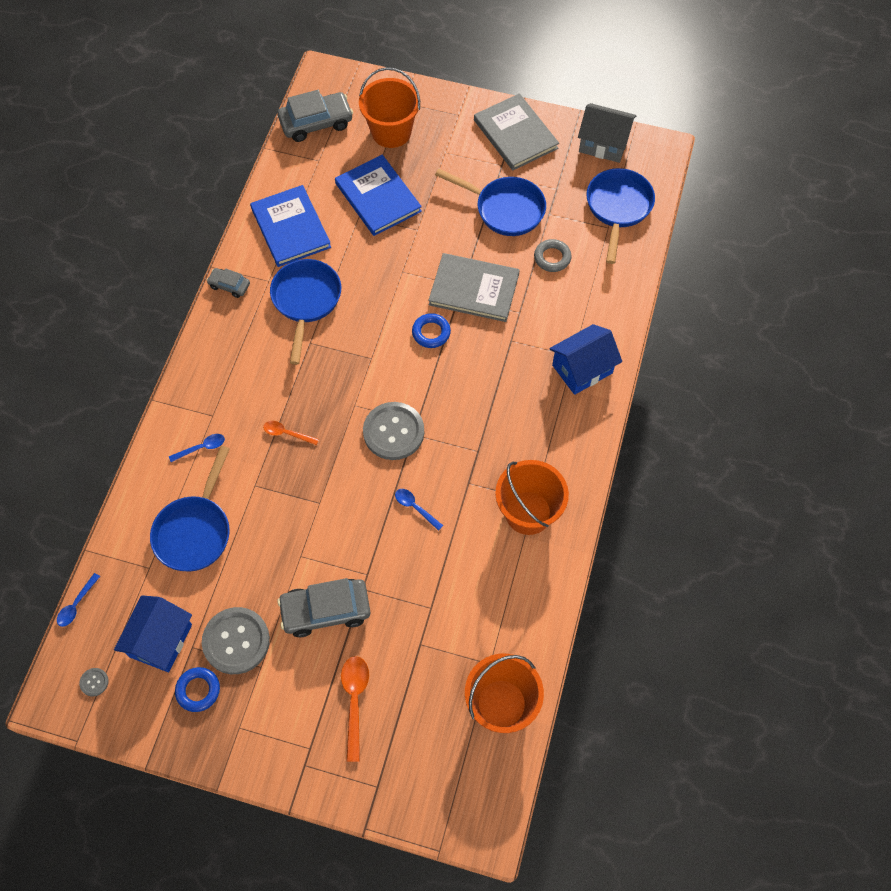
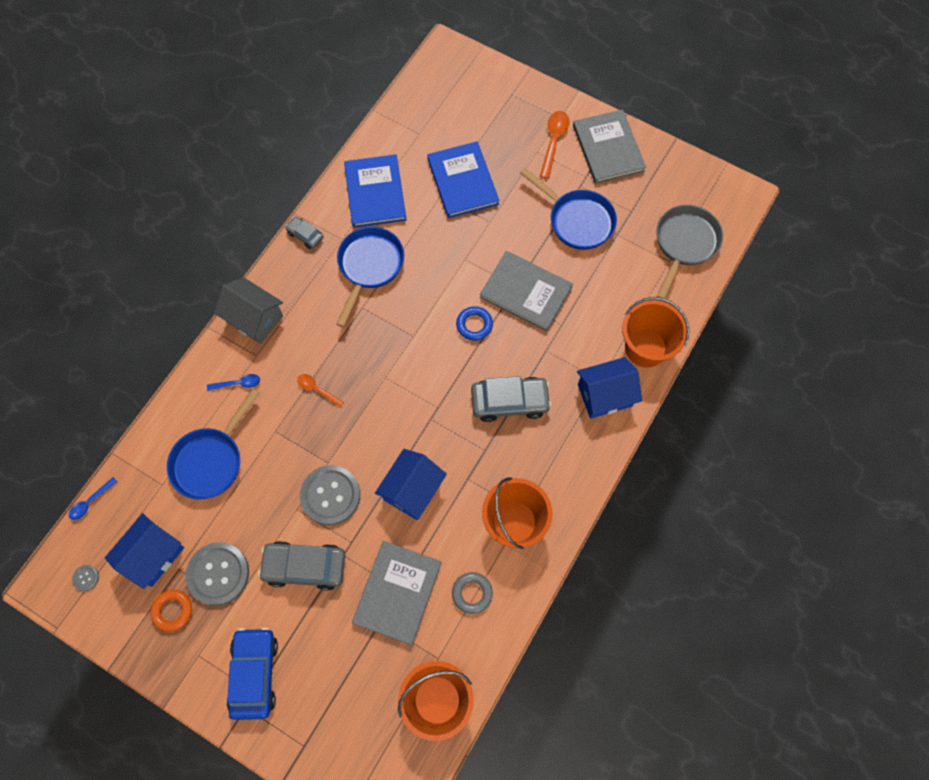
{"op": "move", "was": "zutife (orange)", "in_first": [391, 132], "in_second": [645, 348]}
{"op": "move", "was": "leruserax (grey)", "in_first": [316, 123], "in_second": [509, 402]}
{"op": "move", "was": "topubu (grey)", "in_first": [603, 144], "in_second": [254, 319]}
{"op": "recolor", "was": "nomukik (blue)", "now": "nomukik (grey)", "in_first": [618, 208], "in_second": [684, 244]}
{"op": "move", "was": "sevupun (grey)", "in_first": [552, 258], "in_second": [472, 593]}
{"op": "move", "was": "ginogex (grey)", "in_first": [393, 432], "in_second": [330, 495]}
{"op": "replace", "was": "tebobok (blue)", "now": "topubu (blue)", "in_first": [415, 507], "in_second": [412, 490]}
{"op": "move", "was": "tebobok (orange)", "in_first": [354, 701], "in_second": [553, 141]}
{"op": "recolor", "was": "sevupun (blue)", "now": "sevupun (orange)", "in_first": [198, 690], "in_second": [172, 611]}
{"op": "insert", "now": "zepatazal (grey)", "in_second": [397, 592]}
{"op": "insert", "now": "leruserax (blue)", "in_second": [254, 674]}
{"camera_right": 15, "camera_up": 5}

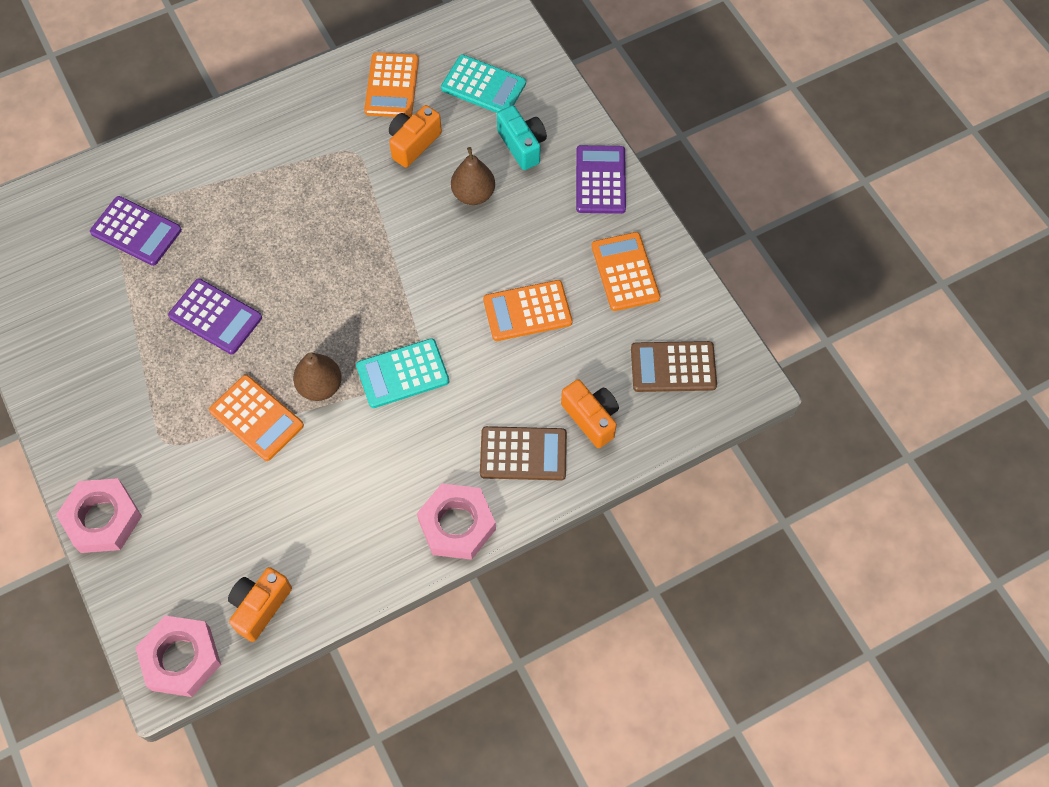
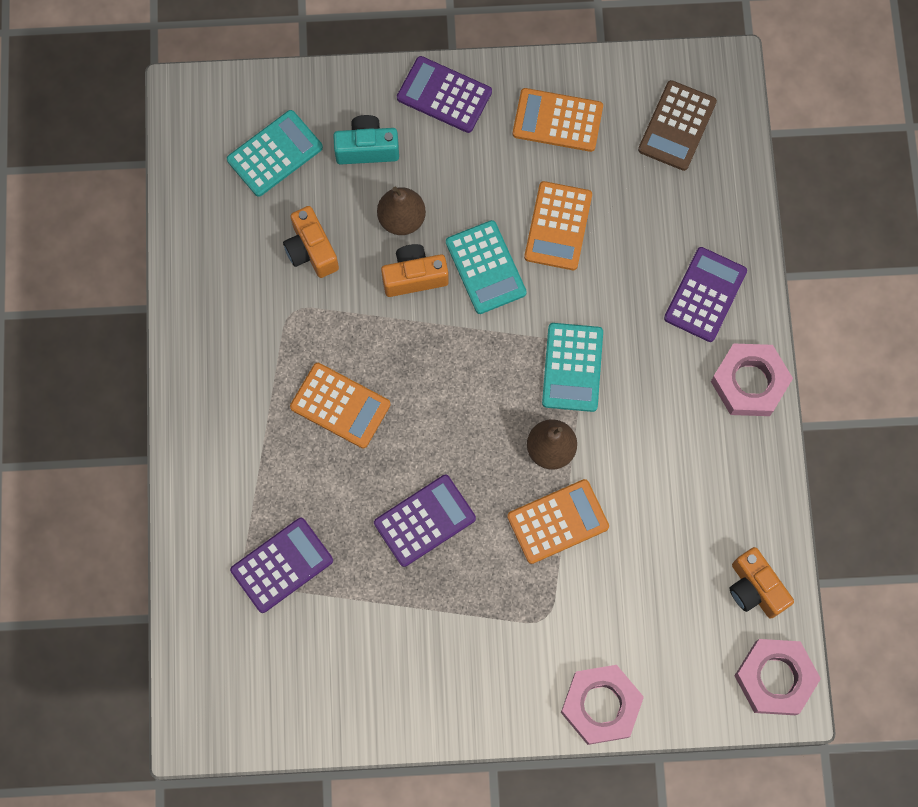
{"op": "move", "was": "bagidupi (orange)", "in_first": [392, 86], "in_second": [340, 405]}
{"op": "move", "was": "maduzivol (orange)", "in_first": [591, 418], "in_second": [414, 277]}
{"op": "recolor", "was": "bagidupi (brown)", "now": "bagidupi (purple)", "in_first": [523, 454], "in_second": [705, 295]}
{"op": "insert", "now": "bagidupi (turquoise)", "in_second": [485, 267]}
{"camera_right": -65, "camera_up": 10}

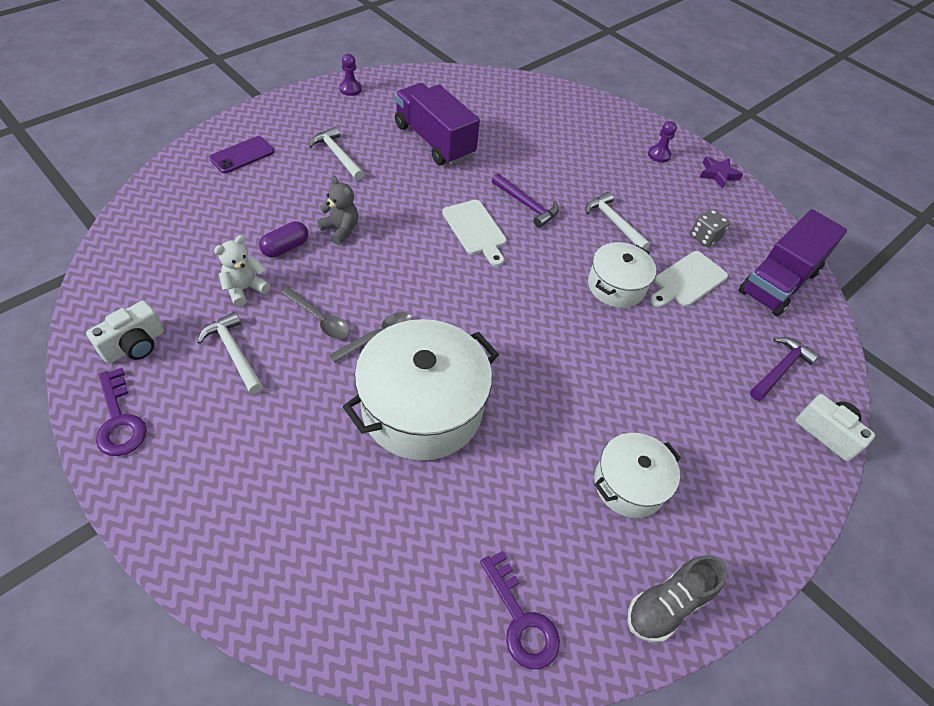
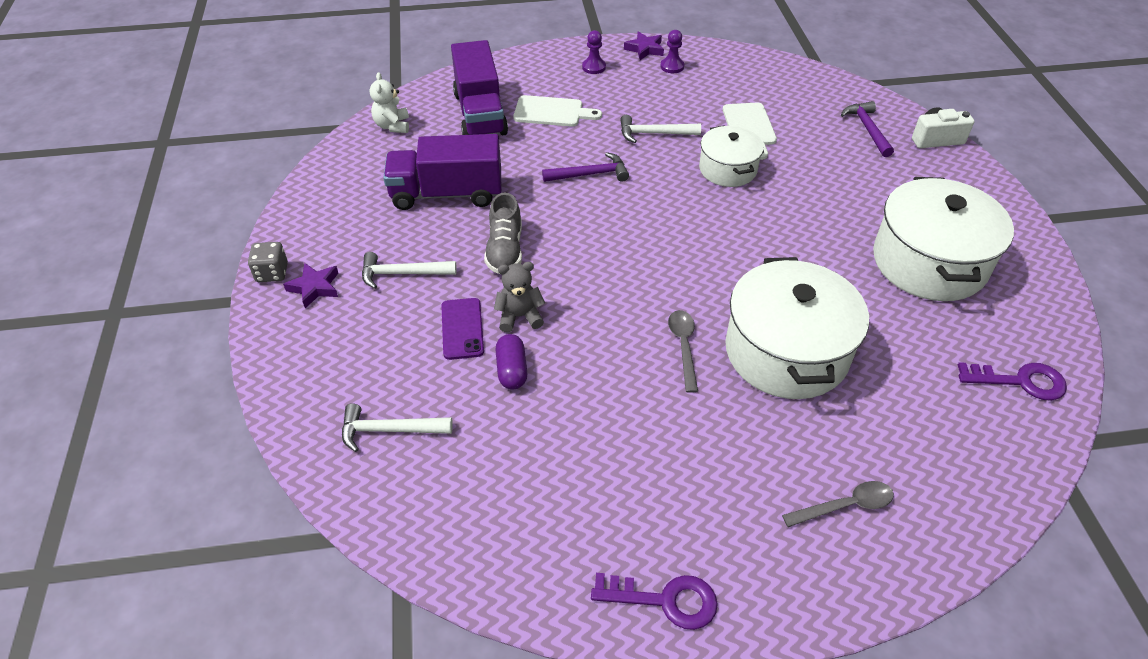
{"op": "move", "was": "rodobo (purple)", "in_first": [350, 89], "in_second": [672, 66]}
{"op": "move", "was": "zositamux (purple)", "in_first": [242, 155], "in_second": [462, 329]}
{"op": "move", "was": "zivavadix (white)", "in_first": [475, 230], "in_second": [552, 112]}
{"op": "move", "was": "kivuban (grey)", "in_first": [704, 237], "in_second": [272, 273]}
{"op": "move", "was": "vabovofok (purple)", "in_first": [778, 282], "in_second": [480, 113]}
{"op": "move", "was": "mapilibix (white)", "in_first": [245, 289], "in_second": [392, 126]}
{"op": "move", "was": "tebobok (grey)", "in_first": [320, 319], "in_second": [845, 506]}
{"op": "delete", "was": "maduzivol (white)", "in_first": [135, 345]}
{"op": "move", "was": "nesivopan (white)", "in_first": [234, 353], "in_second": [389, 430]}
{"op": "resize", "was": "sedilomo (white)", "in_first": [629, 484], "in_second": [929, 262], "ratio": 1.74}
{"op": "move", "was": "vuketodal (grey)", "in_first": [667, 604], "in_second": [505, 250]}
{"op": "insert", "now": "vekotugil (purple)", "in_second": [314, 287]}
{"camera_right": -50, "camera_up": -5}

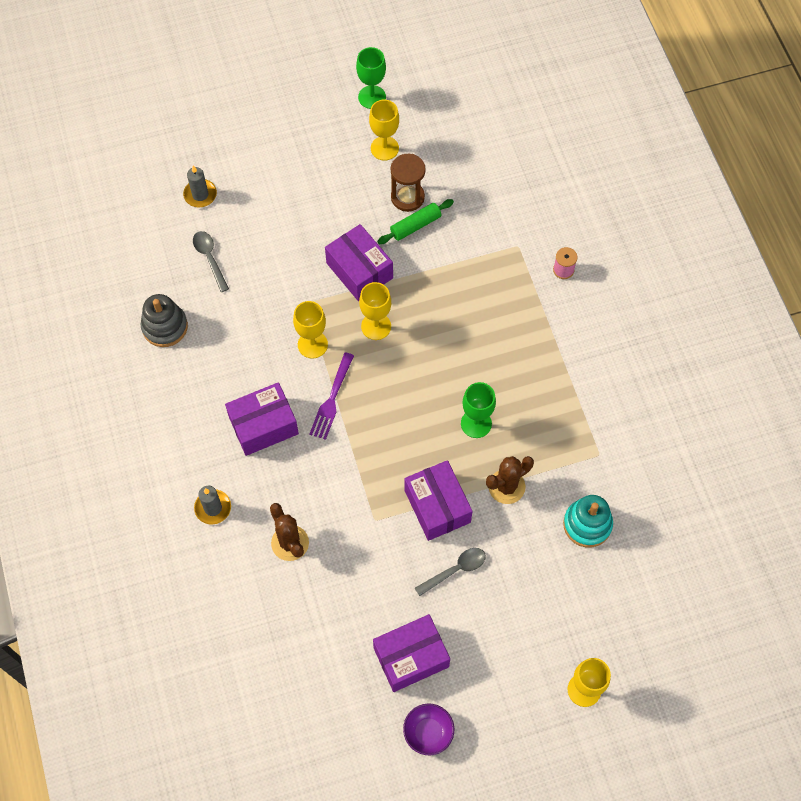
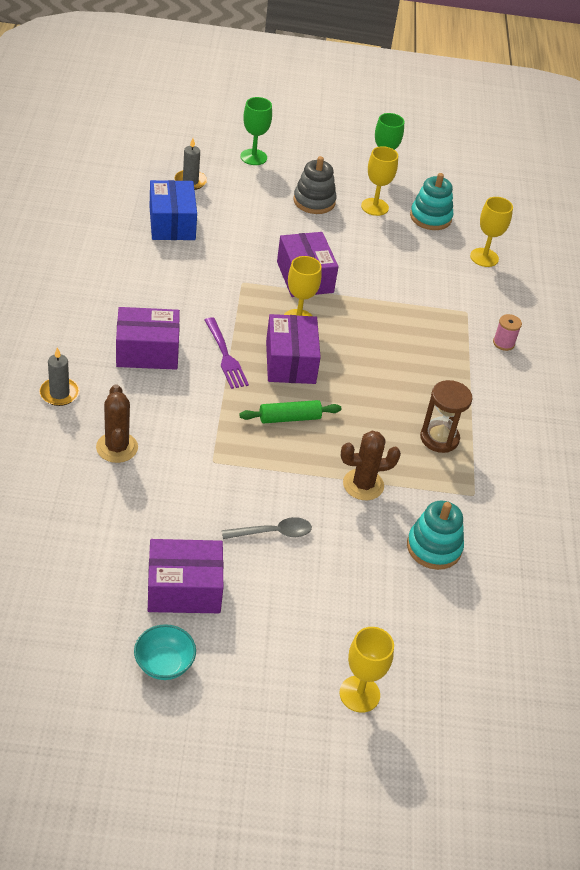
{"op": "move", "was": "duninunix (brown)", "in_first": [407, 197], "in_second": [439, 438]}
{"op": "move", "was": "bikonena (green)", "in_first": [415, 225], "in_second": [289, 418]}
{"op": "replace", "was": "tebobok (grey)", "now": "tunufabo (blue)", "in_first": [210, 258], "in_second": [172, 223]}
{"op": "move", "was": "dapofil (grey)", "in_first": [165, 327], "in_second": [314, 201]}
{"op": "move", "was": "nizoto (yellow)", "in_first": [312, 344], "in_second": [484, 257]}
{"op": "rotate", "was": "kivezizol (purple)", "in_first": [332, 398], "in_second": [225, 355], "clockwise": -60}
{"op": "move", "was": "nizoto (green)", "in_first": [476, 423], "in_second": [253, 157]}
{"op": "move", "was": "tunufabo (purple)", "in_first": [437, 506], "in_second": [290, 362]}
{"op": "recolor", "was": "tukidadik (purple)", "now": "tukidadik (turquoise)", "in_first": [428, 732], "in_second": [164, 664]}
{"op": "insert", "now": "dapofil (turquoise)", "in_second": [430, 217]}
{"camera_right": 15, "camera_up": -20}

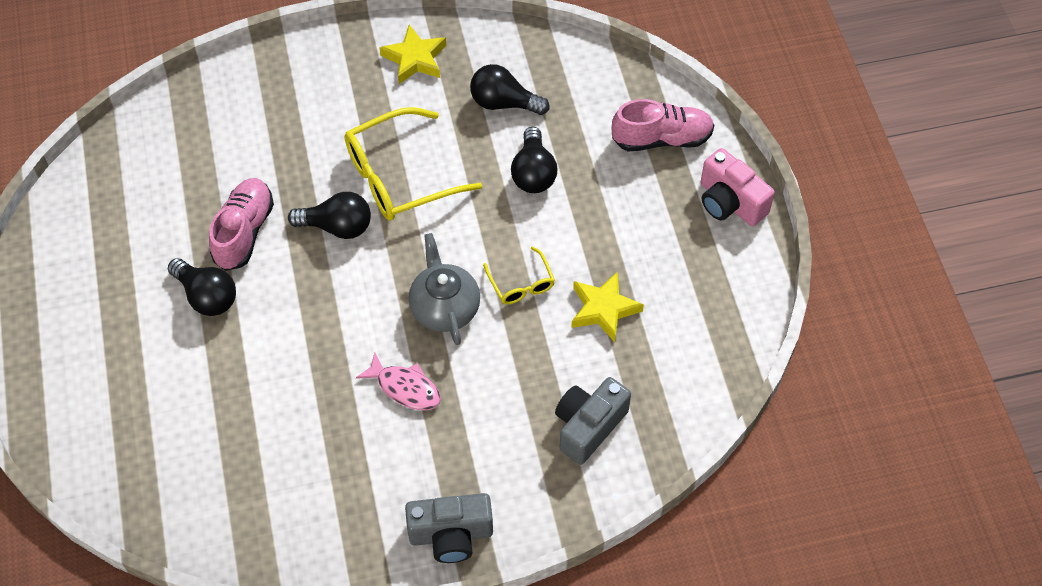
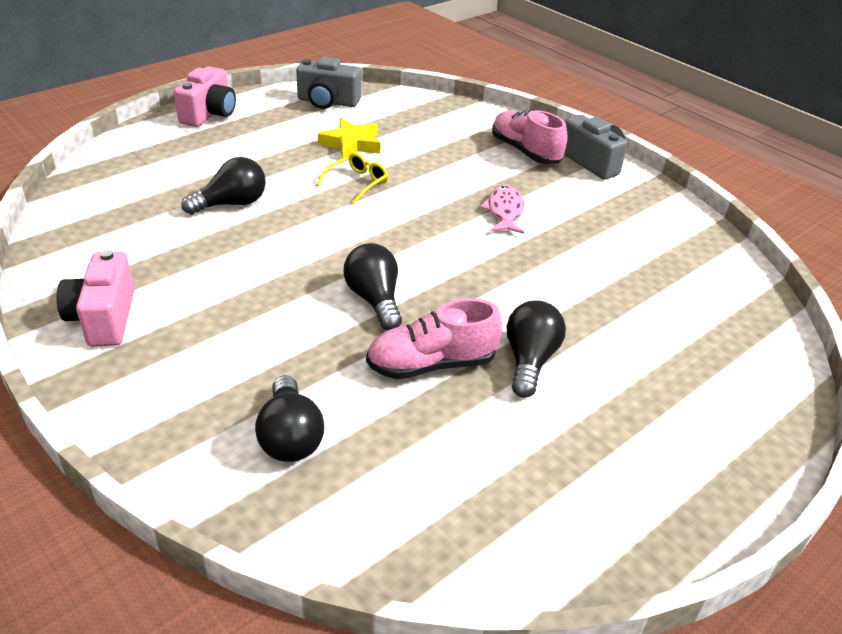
{"op": "replace", "was": "vekotugil (yellow)", "now": "maduzivol (pink)", "in_first": [415, 59], "in_second": [103, 318]}
{"op": "move", "was": "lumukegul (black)", "in_first": [504, 103], "in_second": [290, 437]}
{"op": "move", "was": "vuketodal (pink)", "in_first": [662, 139], "in_second": [525, 152]}
{"op": "delete", "was": "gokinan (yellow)", "in_first": [400, 176]}
{"op": "delete", "was": "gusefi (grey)", "in_first": [444, 307]}
{"op": "move", "was": "maduzivol (grey)", "in_first": [588, 426], "in_second": [328, 102]}
{"camera_right": -120, "camera_up": -20}

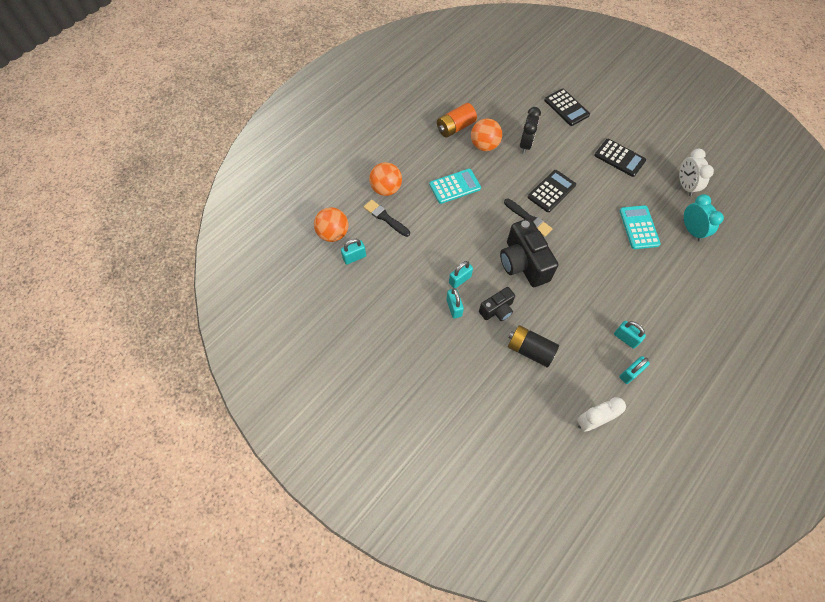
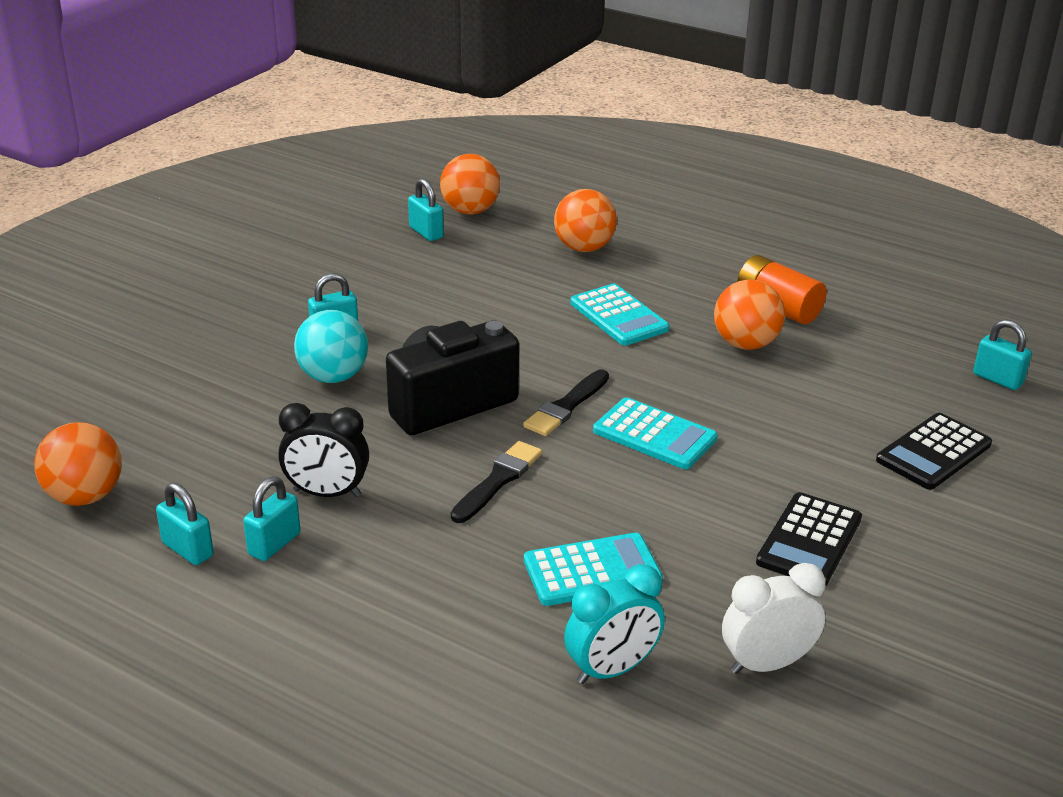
{"op": "move", "was": "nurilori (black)", "in_first": [525, 144], "in_second": [327, 493]}
{"op": "recolor", "was": "bagidupi (black)", "now": "bagidupi (turquoise)", "in_first": [551, 191], "in_second": [654, 435]}
{"op": "move", "was": "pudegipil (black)", "in_first": [385, 218], "in_second": [498, 480]}
{"op": "move", "was": "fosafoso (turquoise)", "in_first": [460, 280], "in_second": [997, 379]}
{"op": "replace", "was": "maduzivol (black)", "now": "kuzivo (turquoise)", "in_first": [497, 310], "in_second": [333, 377]}
{"op": "delete", "was": "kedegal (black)", "in_first": [530, 350]}
{"op": "replace", "was": "nurilori (white)", "now": "kuzivo (orange)", "in_first": [592, 421], "in_second": [85, 496]}
{"camera_right": 80, "camera_up": -30}

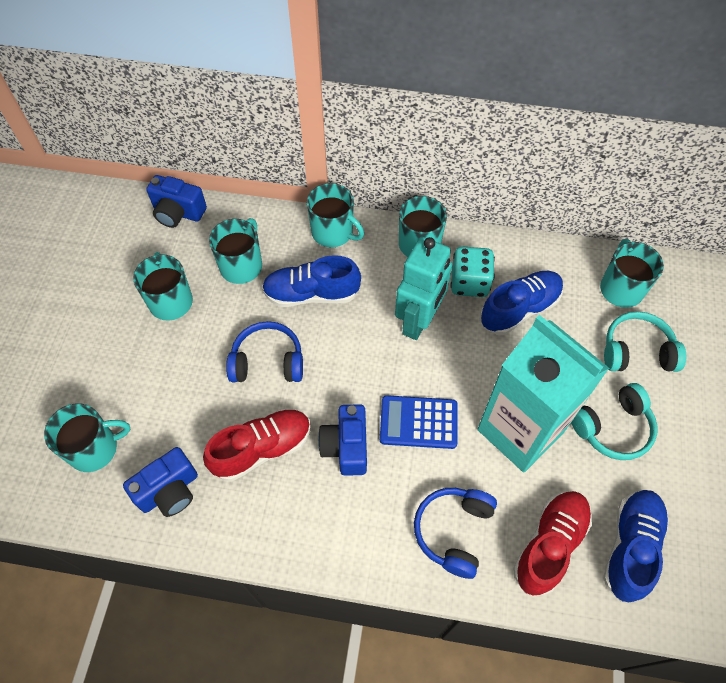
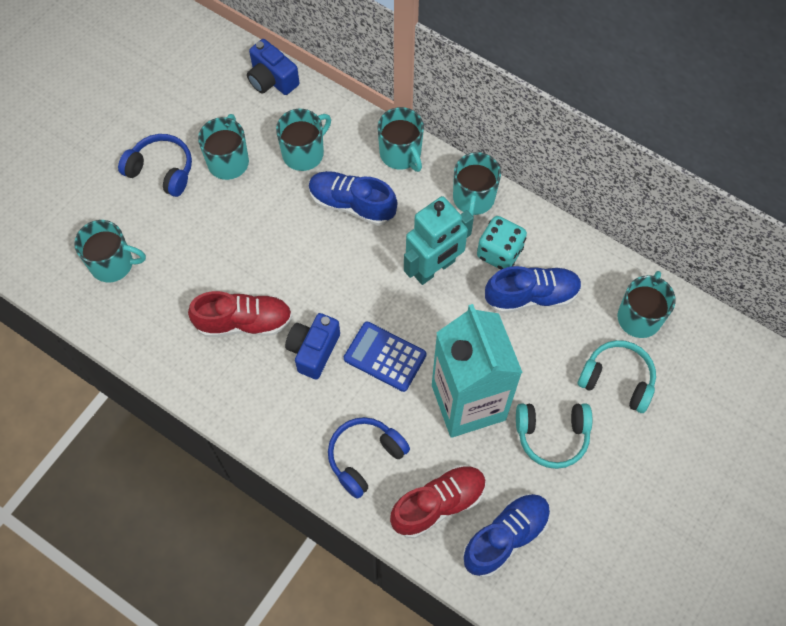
{"op": "move", "was": "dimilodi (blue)", "in_first": [267, 361], "in_second": [161, 170]}
{"op": "delete", "was": "maduzivol (blue)", "in_first": [169, 491]}
{"camera_right": 25, "camera_up": 5}

